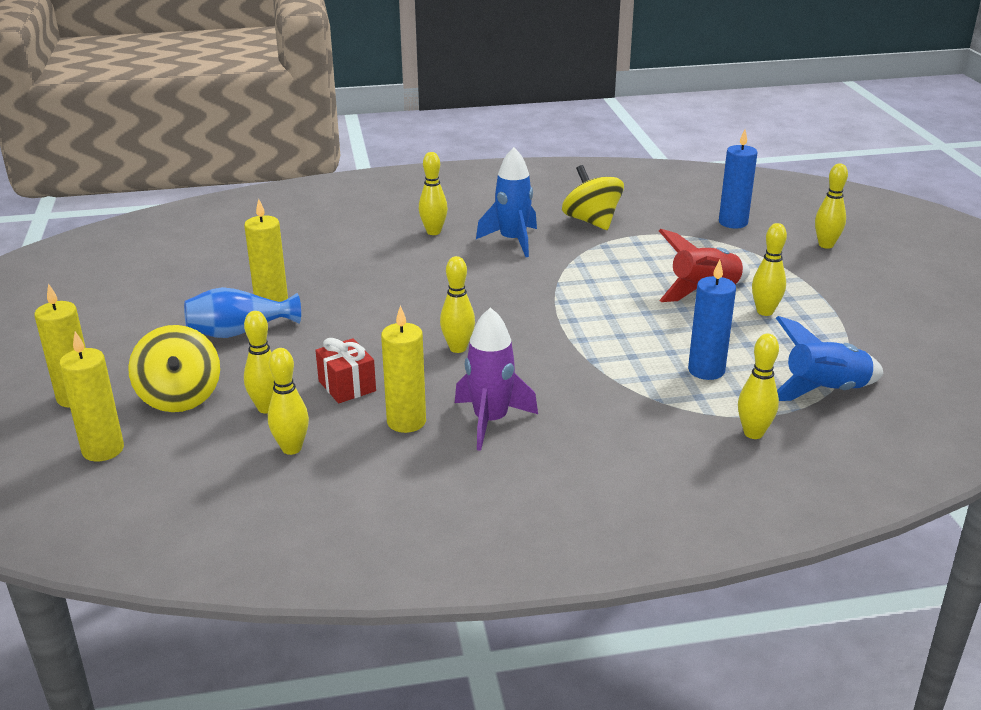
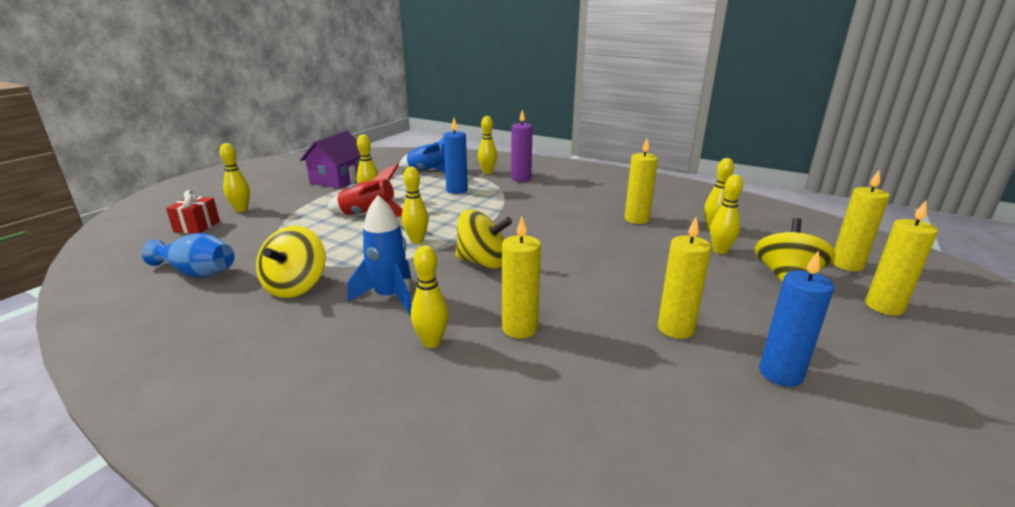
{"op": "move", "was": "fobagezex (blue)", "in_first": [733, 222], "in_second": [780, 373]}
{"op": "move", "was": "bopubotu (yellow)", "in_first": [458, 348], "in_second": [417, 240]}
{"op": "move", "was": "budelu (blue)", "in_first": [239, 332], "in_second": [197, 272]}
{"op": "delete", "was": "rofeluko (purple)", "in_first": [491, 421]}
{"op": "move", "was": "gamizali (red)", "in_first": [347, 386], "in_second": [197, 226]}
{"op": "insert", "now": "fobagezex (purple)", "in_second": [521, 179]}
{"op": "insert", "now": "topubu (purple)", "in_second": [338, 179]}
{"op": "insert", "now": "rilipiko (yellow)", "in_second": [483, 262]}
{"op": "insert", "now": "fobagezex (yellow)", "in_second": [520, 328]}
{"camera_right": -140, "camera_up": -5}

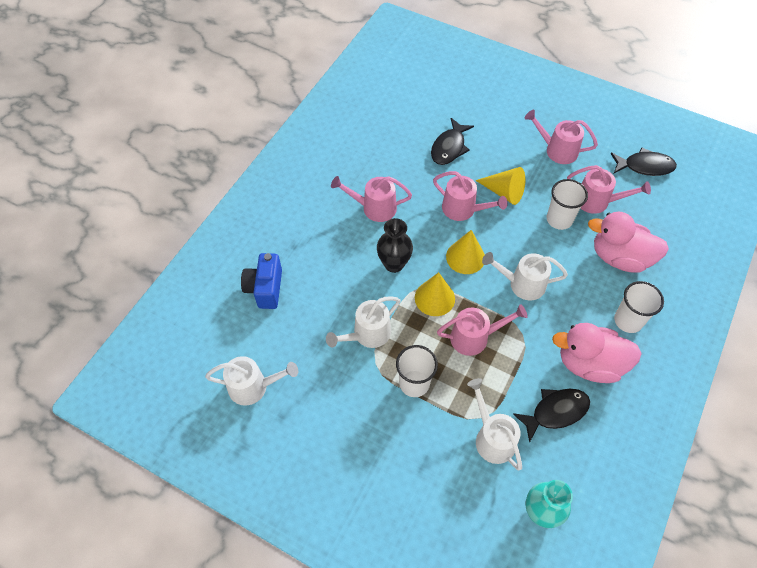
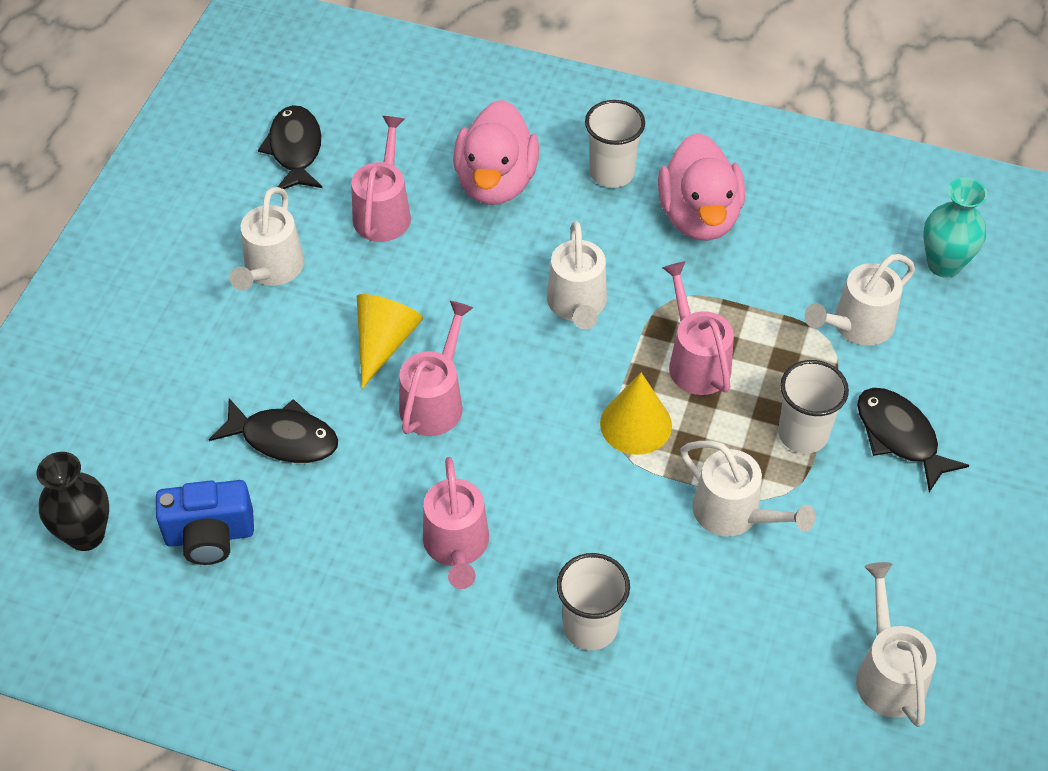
{"op": "recolor", "was": "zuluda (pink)", "now": "zuluda (white)", "in_first": [556, 150], "in_second": [271, 270]}
{"op": "move", "was": "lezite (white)", "in_first": [559, 219], "in_second": [590, 627]}
{"op": "move", "was": "budelu (black)", "in_first": [394, 264], "in_second": [86, 535]}
{"op": "delete", "was": "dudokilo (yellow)", "in_first": [465, 257]}
{"op": "move", "was": "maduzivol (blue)", "in_first": [265, 288], "in_second": [210, 536]}
{"op": "move", "was": "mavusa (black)", "in_first": [555, 412], "in_second": [899, 437]}
{"camera_right": -100, "camera_up": -5}

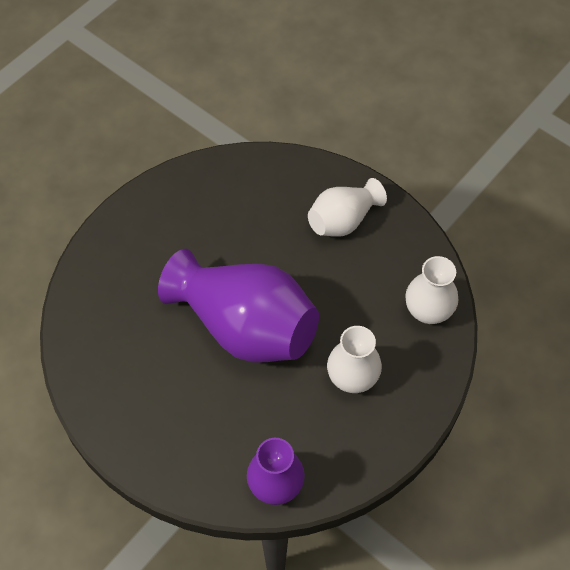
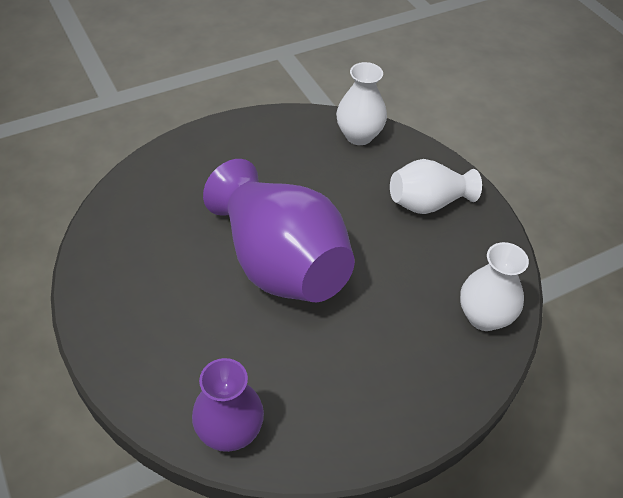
{"op": "move", "was": "budelu (white)", "in_first": [352, 378], "in_second": [359, 136]}
{"camera_right": 20, "camera_up": -10}

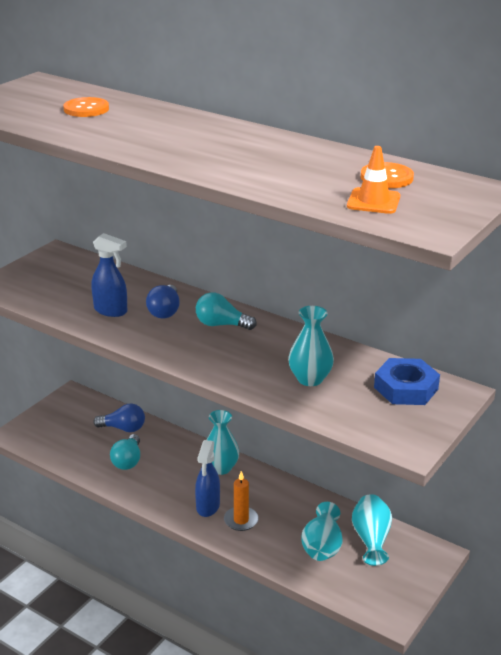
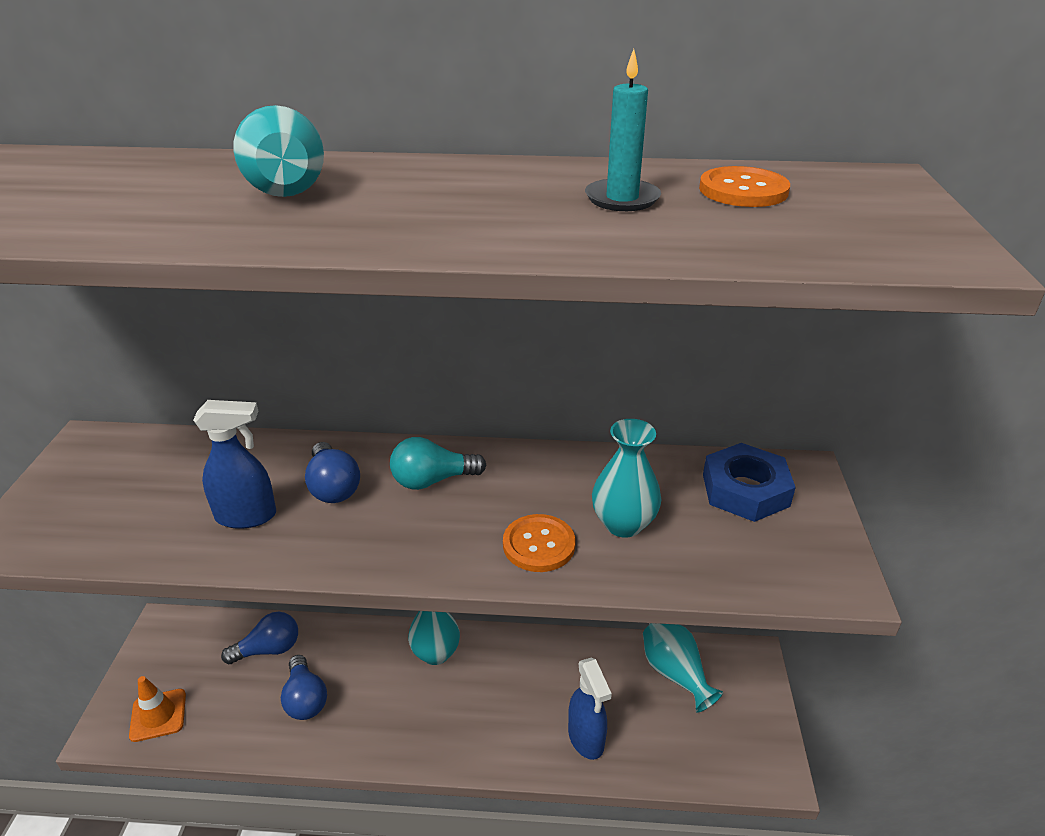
{"op": "move", "was": "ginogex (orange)", "in_first": [86, 109], "in_second": [539, 545]}
{"op": "move", "was": "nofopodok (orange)", "in_first": [373, 201], "in_second": [158, 715]}
{"op": "recolor", "was": "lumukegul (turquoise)", "now": "lumukegul (blue)", "in_first": [128, 461], "in_second": [305, 699]}
{"op": "move", "was": "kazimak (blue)", "in_first": [208, 507], "in_second": [586, 739]}
{"op": "delete", "was": "fobagezex (orange)", "in_first": [241, 520]}
{"op": "move", "was": "budelu (turquoise)", "in_first": [322, 546], "in_second": [285, 187]}
{"op": "insert", "now": "fobagezex (turquoise)", "in_second": [622, 199]}
{"camera_right": -30, "camera_up": 5}

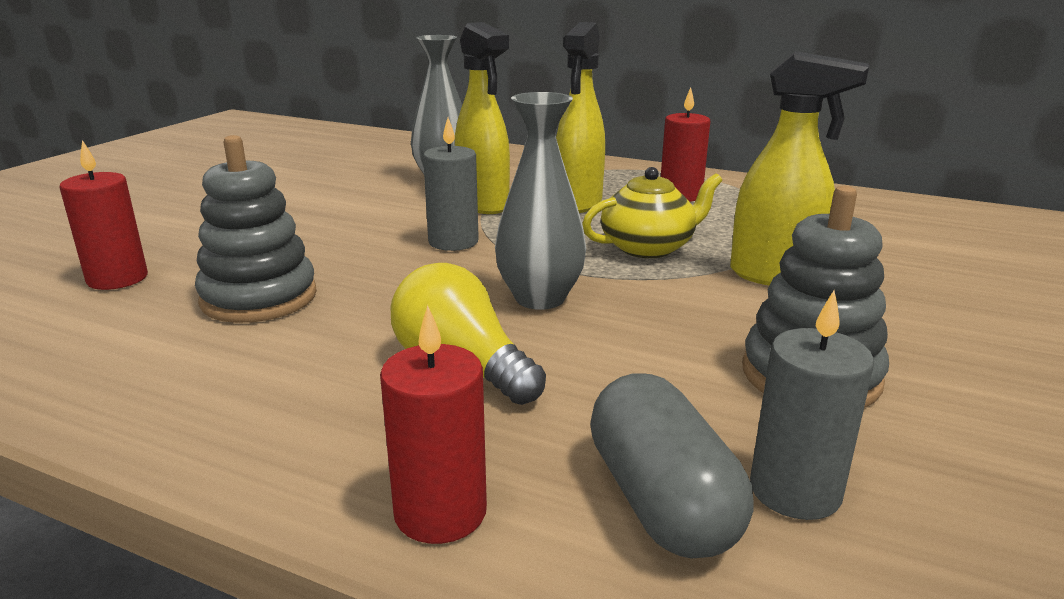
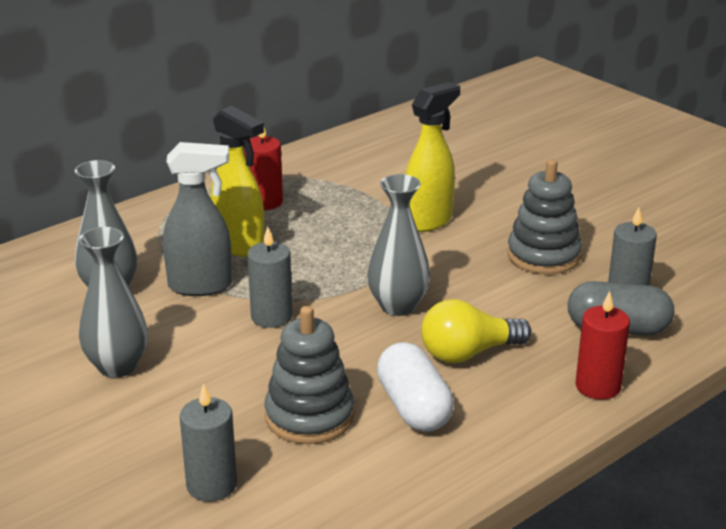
{"op": "recolor", "was": "kazimak (yellow)", "now": "kazimak (grey)", "in_first": [483, 205], "in_second": [201, 286]}
{"op": "recolor", "was": "fobagezex (red)", "now": "fobagezex (grey)", "in_first": [117, 279], "in_second": [211, 485]}
{"op": "delete", "was": "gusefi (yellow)", "in_first": [648, 247]}
{"op": "insert", "now": "budelu (grey)", "in_second": [117, 366]}
{"op": "insert", "now": "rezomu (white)", "in_second": [414, 407]}
{"camera_right": -65, "camera_up": 5}

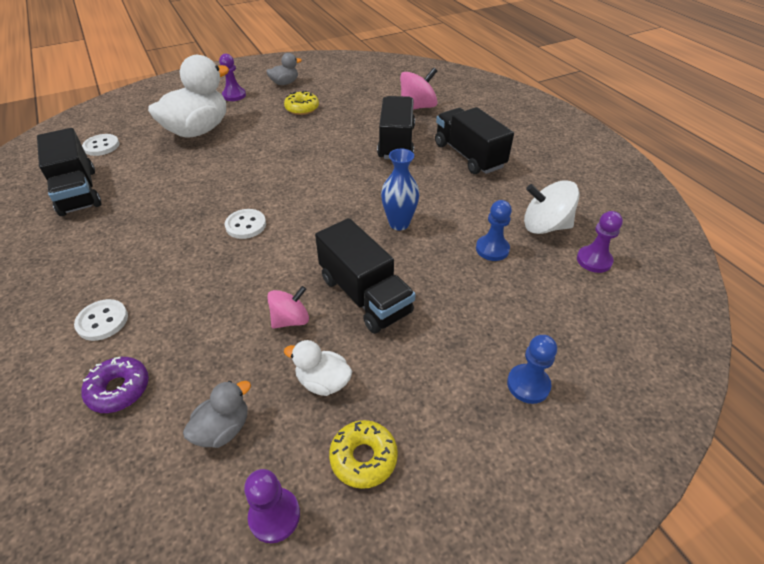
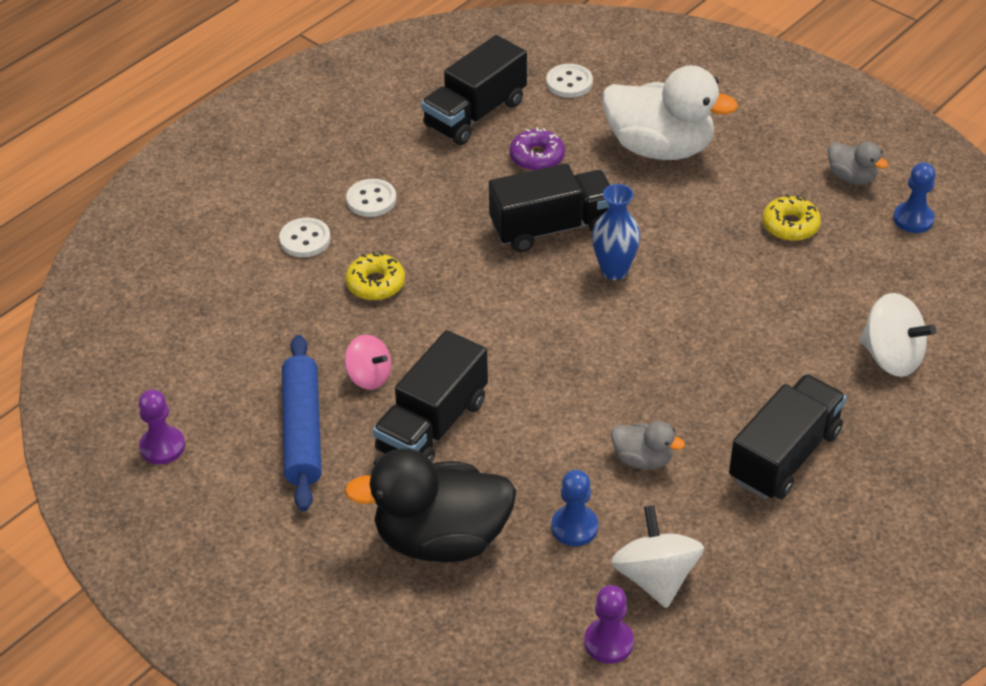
{"op": "delete", "was": "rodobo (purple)", "in_first": [234, 95]}
{"op": "recolor", "was": "rilipiko (pink)", "now": "rilipiko (white)", "in_first": [417, 107], "in_second": [891, 357]}
{"op": "move", "was": "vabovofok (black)", "in_first": [396, 142], "in_second": [552, 228]}
{"op": "move", "was": "budelu (blue)", "in_first": [399, 223], "in_second": [614, 270]}
{"op": "move", "was": "ginogex (white)", "in_first": [246, 225], "in_second": [371, 200]}
{"op": "move", "was": "rodobo (blue)", "in_first": [528, 384], "in_second": [913, 219]}
{"op": "replace", "was": "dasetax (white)", "now": "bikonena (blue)", "in_first": [323, 381], "in_second": [303, 431]}
{"op": "move", "was": "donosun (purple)", "in_first": [119, 389], "in_second": [537, 157]}
{"op": "move", "was": "dasetax (grey)", "in_first": [223, 428], "in_second": [643, 459]}
{"op": "move", "was": "donosun (yellow)", "in_first": [363, 457], "in_second": [375, 284]}
{"op": "insert", "now": "dasetax (black)", "in_second": [441, 539]}
{"camera_right": 70, "camera_up": 0}

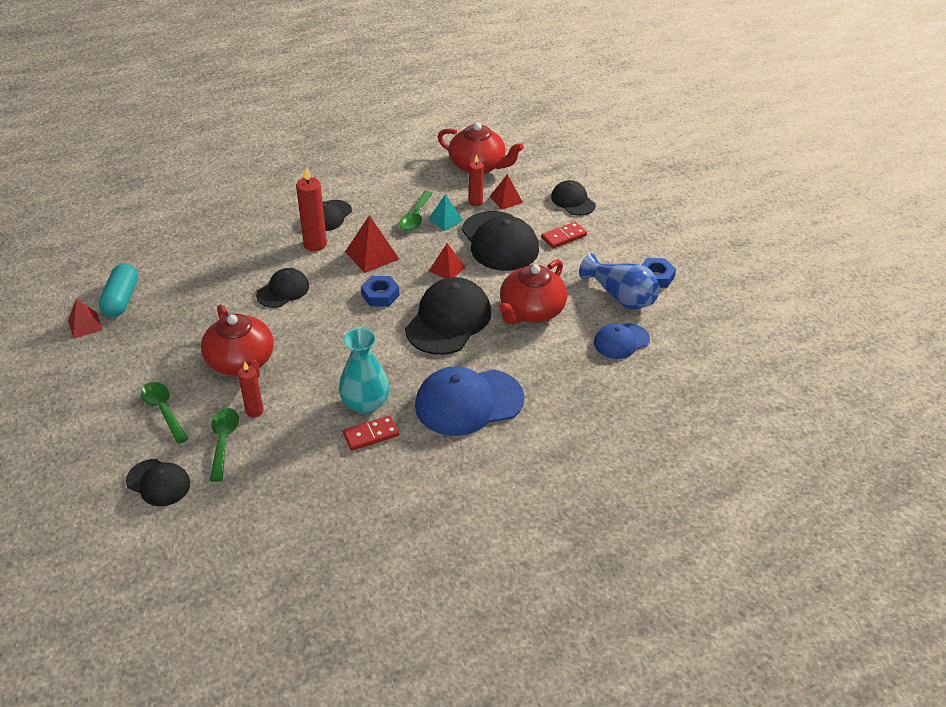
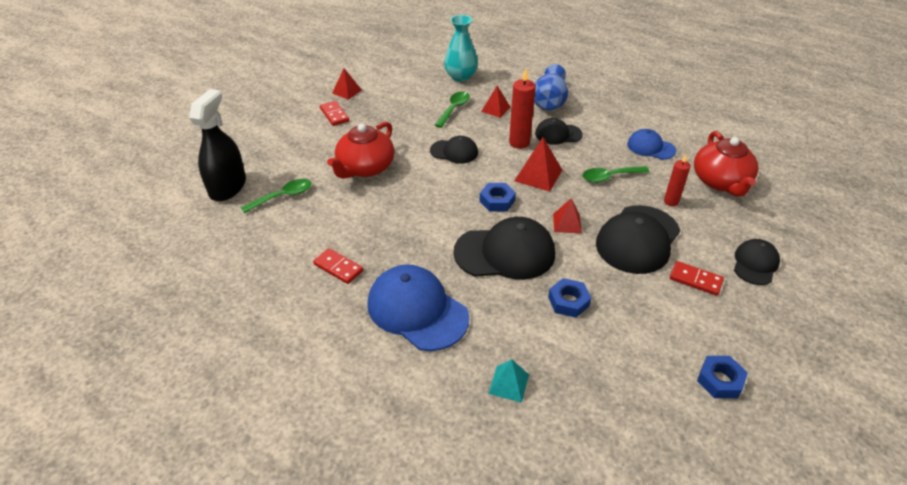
{"op": "move", "was": "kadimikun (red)", "in_first": [506, 199], "in_second": [495, 109]}
{"op": "move", "was": "kadimikun (turquoise)", "in_first": [445, 220], "in_second": [509, 384]}
{"op": "move", "was": "budelu (blue)", "in_first": [620, 296], "in_second": [549, 101]}
{"op": "replace", "was": "gusefi (red)", "now": "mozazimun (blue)", "in_first": [531, 311], "in_second": [568, 301]}
{"op": "delete", "was": "rezomu (turquoise)", "in_first": [121, 299]}
{"op": "move", "was": "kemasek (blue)", "in_first": [621, 341], "in_second": [650, 147]}
{"op": "move", "was": "budelu (turquoise)", "in_first": [365, 403], "in_second": [460, 76]}
{"op": "delete", "was": "fobagezex (red)", "in_first": [254, 411]}
{"op": "move", "was": "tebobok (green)", "in_first": [163, 410], "in_second": [454, 109]}
{"op": "replace", "was": "kemasek (black)", "now": "kazimak (black)", "in_first": [158, 483], "in_second": [228, 187]}
{"op": "insert", "now": "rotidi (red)", "in_second": [334, 115]}
{"camera_right": 60, "camera_up": 0}

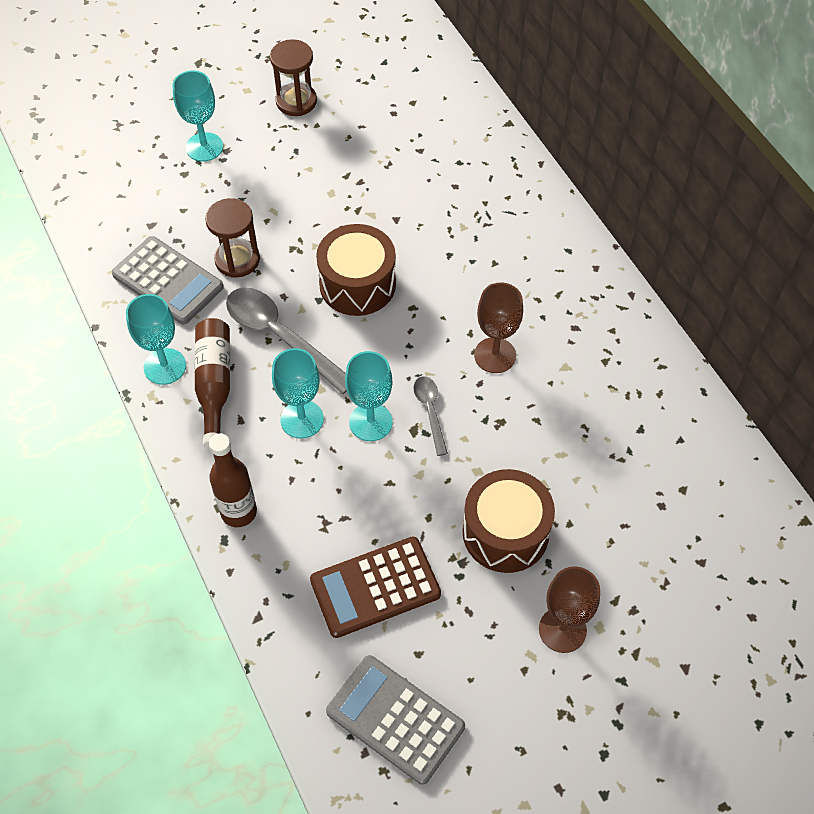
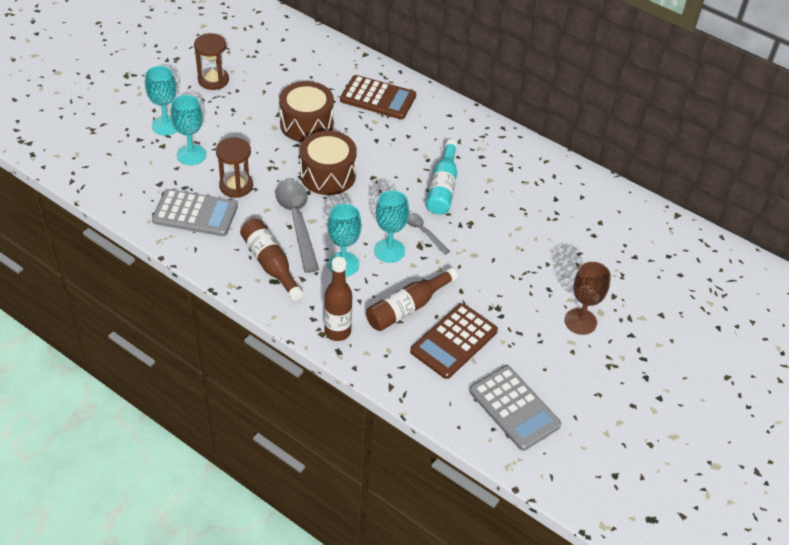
{"op": "replace", "was": "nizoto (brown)", "now": "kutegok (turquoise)", "in_first": [495, 355], "in_second": [442, 187]}
{"op": "rotate", "was": "tebobok (grey)", "in_first": [281, 337], "in_second": [297, 221], "clockwise": 60}
{"op": "move", "was": "nizoto (turquoise)", "in_first": [165, 366], "in_second": [191, 155]}
{"op": "move", "was": "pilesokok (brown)", "in_first": [505, 532], "in_second": [306, 124]}
{"op": "rotate", "was": "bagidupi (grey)", "in_first": [395, 719], "in_second": [514, 408], "clockwise": -135}
{"op": "insert", "now": "bagidupi (brown)", "in_second": [378, 98]}
{"op": "insert", "now": "kutegok (brown)", "in_second": [407, 308]}
{"camera_right": -30, "camera_up": -10}

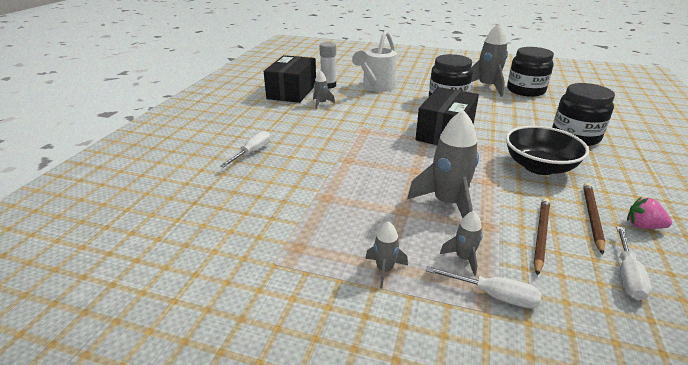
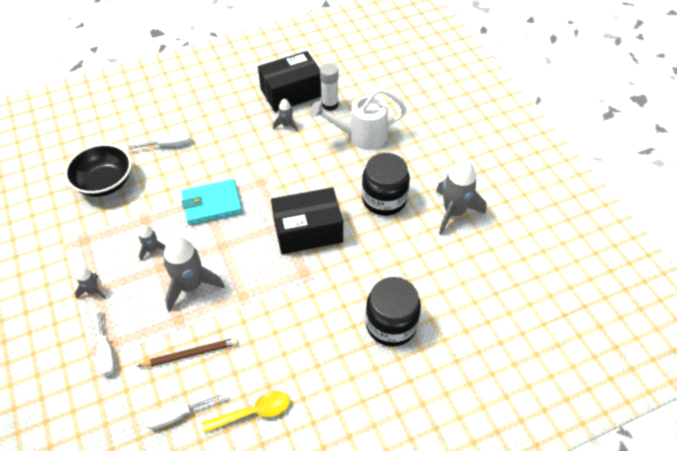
{"op": "delete", "was": "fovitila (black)", "in_first": [525, 90]}
{"op": "move", "was": "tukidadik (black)", "in_first": [539, 167], "in_second": [105, 183]}
{"op": "delete", "was": "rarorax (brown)", "in_first": [592, 217]}
{"op": "replace", "was": "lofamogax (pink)", "now": "tebobok (yellow)", "in_first": [643, 226], "in_second": [253, 412]}
{"op": "move", "was": "rofeluko (grey)", "in_first": [463, 258], "in_second": [152, 249]}
{"op": "insert", "now": "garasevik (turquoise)", "in_second": [212, 204]}
{"camera_right": 50, "camera_up": 20}

